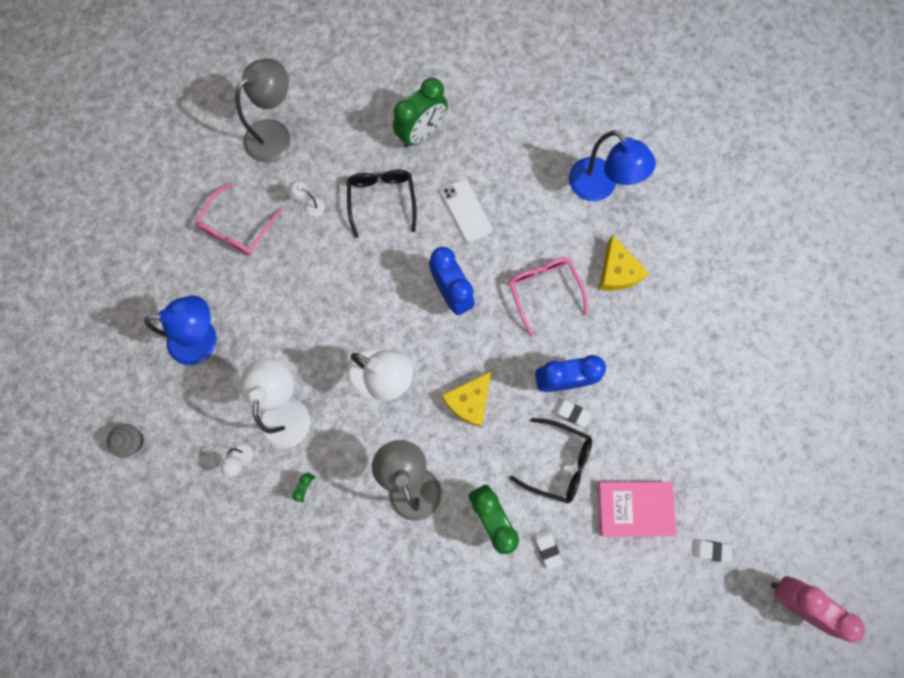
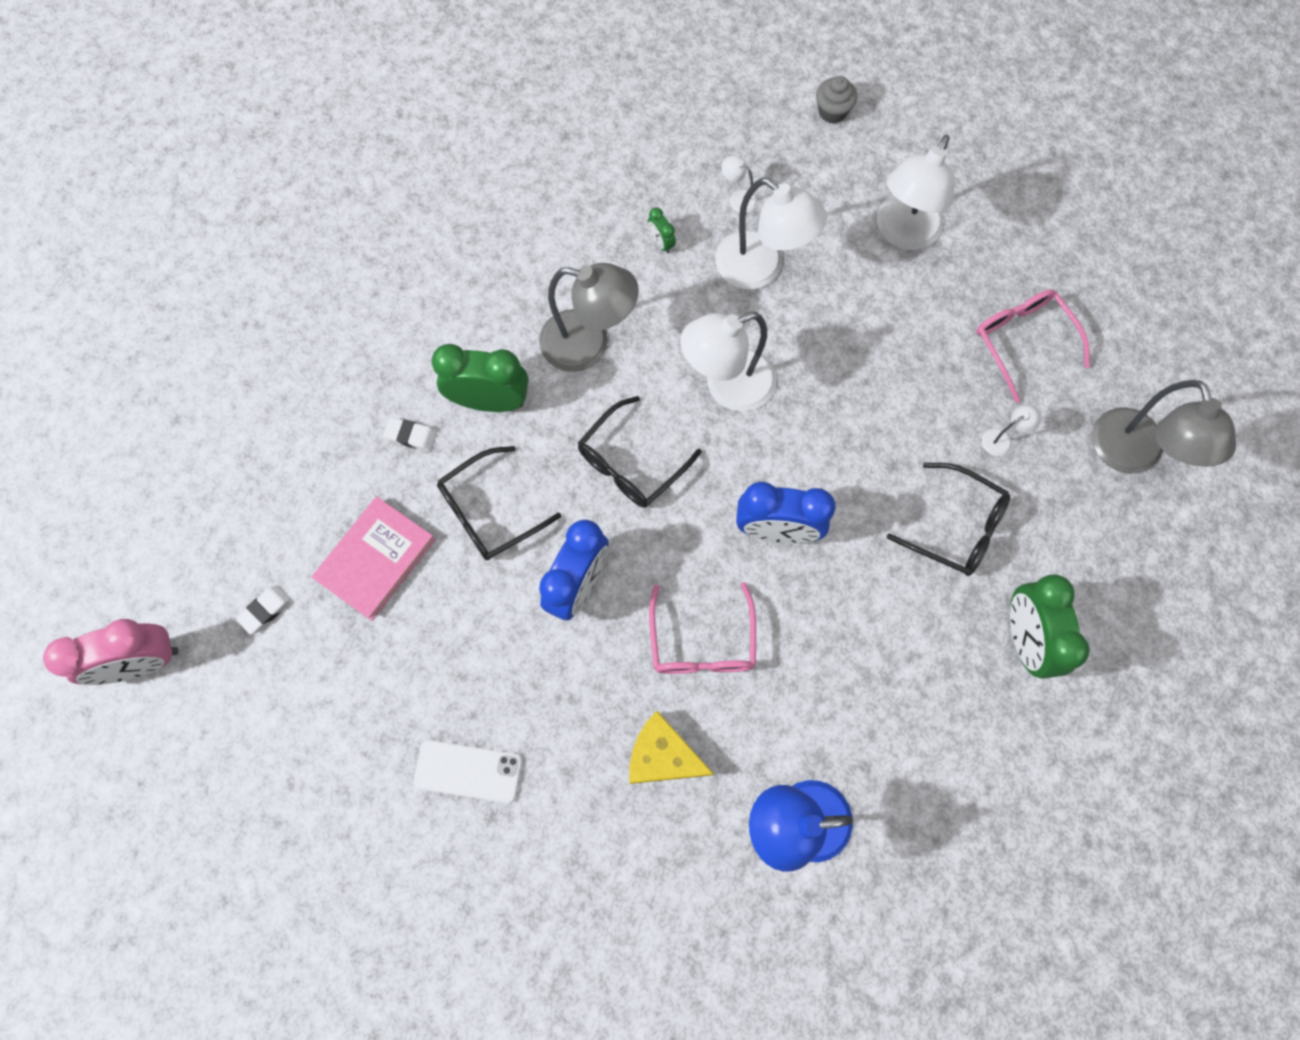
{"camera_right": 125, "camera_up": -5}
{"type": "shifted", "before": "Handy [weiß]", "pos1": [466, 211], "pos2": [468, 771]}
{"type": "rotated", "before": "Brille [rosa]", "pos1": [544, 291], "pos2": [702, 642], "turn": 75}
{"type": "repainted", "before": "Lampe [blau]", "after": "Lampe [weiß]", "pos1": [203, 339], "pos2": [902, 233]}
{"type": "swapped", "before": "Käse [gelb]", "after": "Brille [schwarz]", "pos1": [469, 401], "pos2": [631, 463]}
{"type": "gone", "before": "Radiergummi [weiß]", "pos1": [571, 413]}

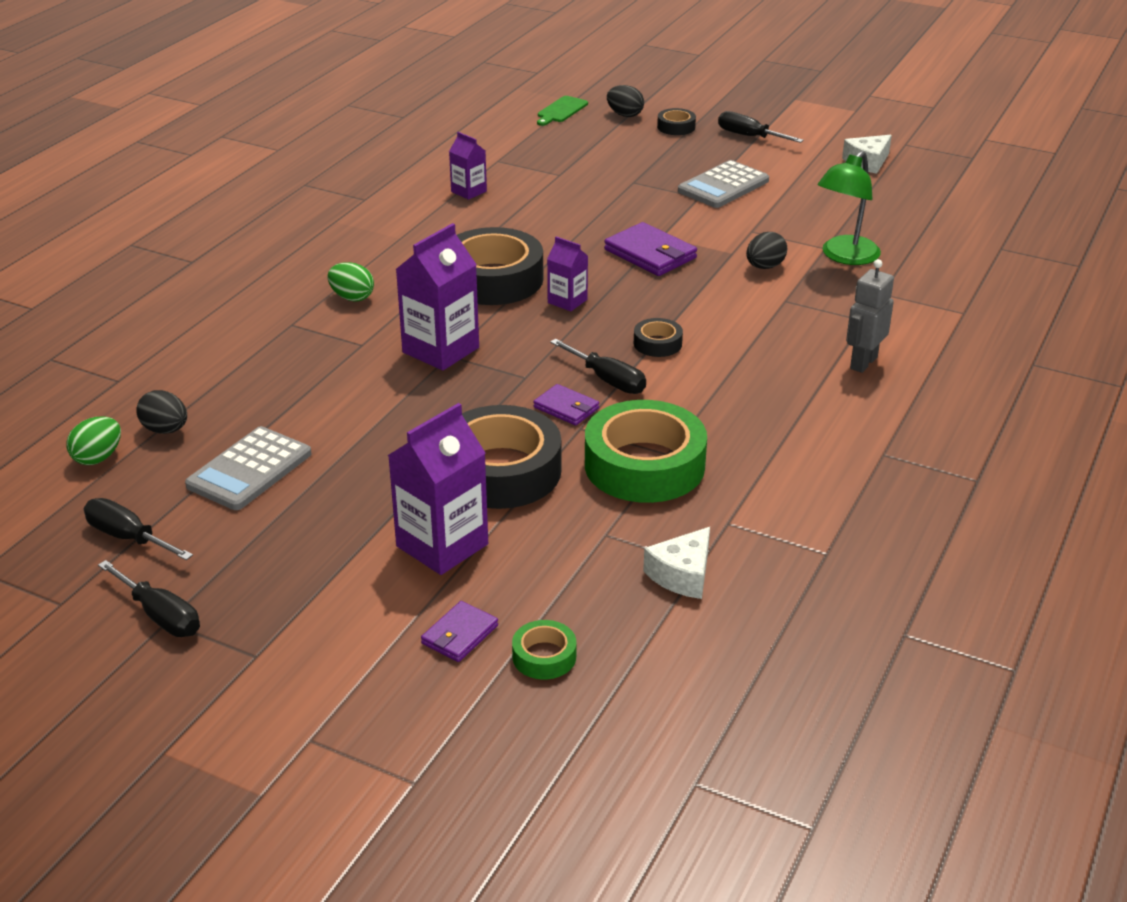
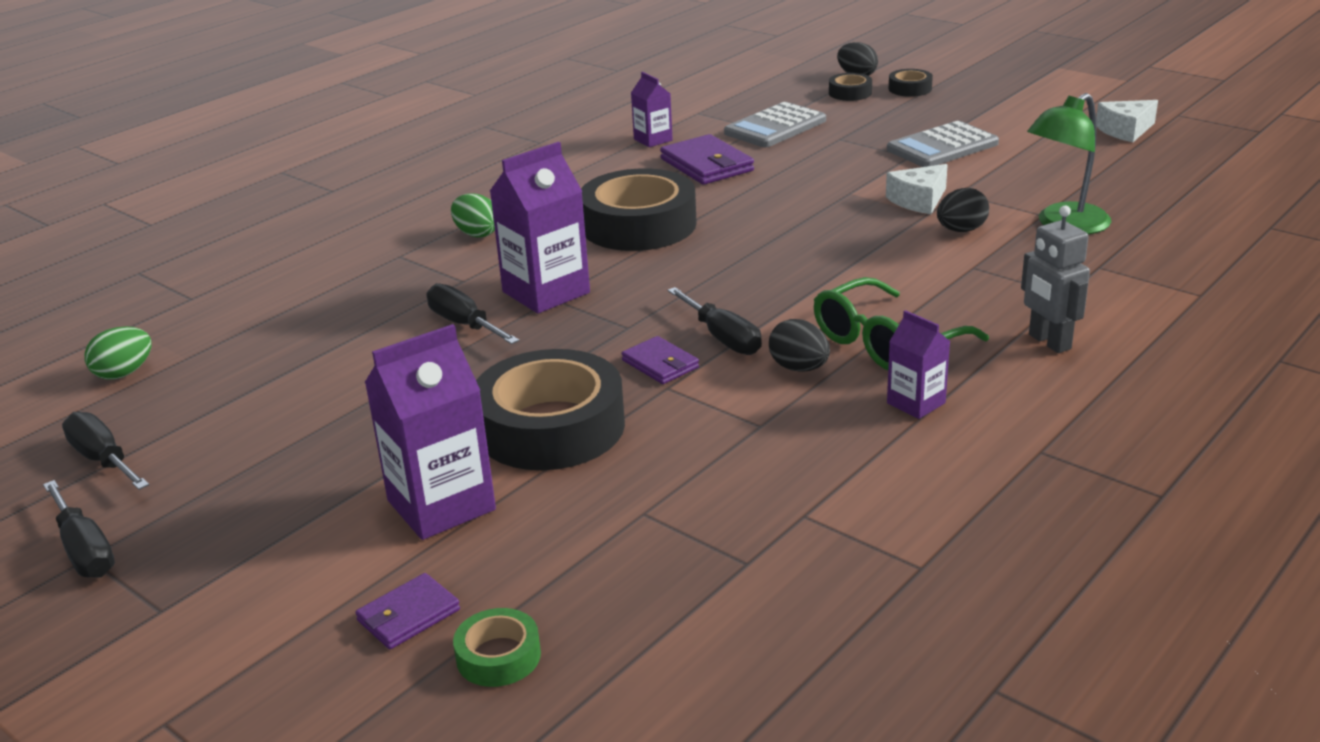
{"camera_right": 15, "camera_up": -5}
{"type": "gone", "before": "Schneidebrett [grün]", "pos1": [561, 111]}
{"type": "shifted", "before": "Schraubenzieher [schwarz]", "pos1": [749, 136], "pos2": [464, 324]}
{"type": "shifted", "before": "Geldbörse [lila]", "pos1": [650, 254], "pos2": [707, 165]}
{"type": "shifted", "before": "Getränkekarton [lila]", "pos1": [567, 301], "pos2": [916, 403]}
{"type": "rotated", "before": "Roboter [grau]", "pos1": [863, 363], "pos2": [1049, 342], "turn": -75}
{"type": "shifted", "before": "Klebeband [schwarz]", "pos1": [657, 343], "pos2": [850, 93]}
{"type": "shifted", "before": "Ei [schwarz]", "pos1": [165, 430], "pos2": [799, 368]}
{"type": "gone", "before": "Klebeband [grün]", "pos1": [644, 465]}
{"type": "shifted", "before": "Taschenrechner [grau]", "pos1": [249, 470], "pos2": [775, 127]}
{"type": "shifted", "before": "Käse [weiß]", "pos1": [682, 575], "pos2": [919, 200]}
{"type": "new", "after": "Brille [grün]", "pos2": [886, 343]}

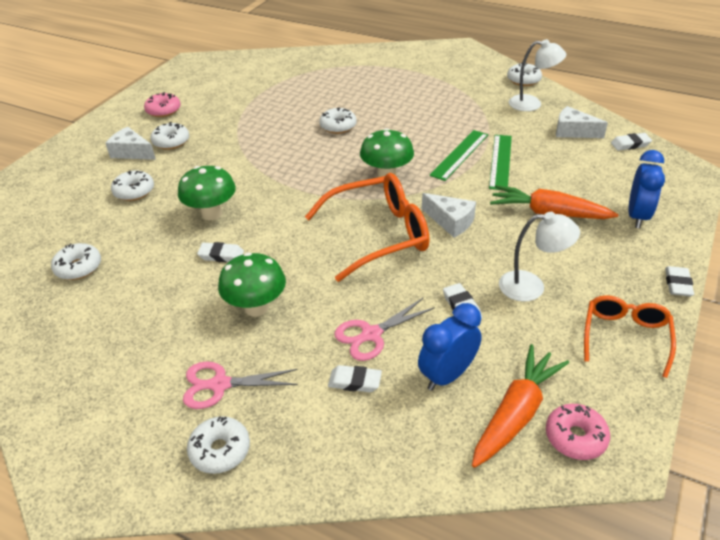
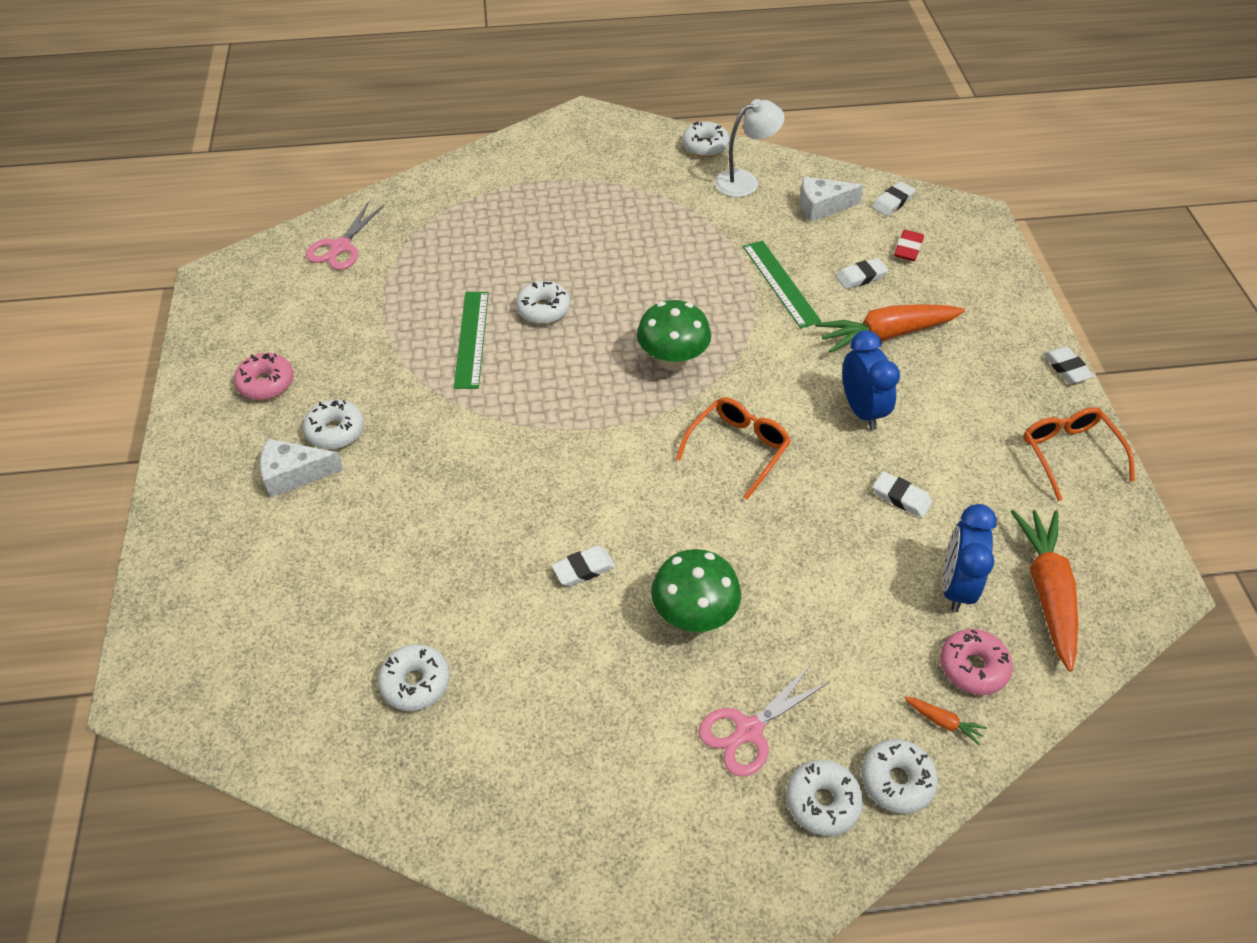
{"camera_right": -35, "camera_up": 10}
{"type": "shifted", "before": "Lineal [grün]", "pos1": [459, 154], "pos2": [471, 339]}
{"type": "shifted", "before": "Wecker [blau]", "pos1": [637, 216], "pos2": [861, 410]}
{"type": "gone", "before": "Pilz [grün]", "pos1": [211, 214]}
{"type": "shifted", "before": "Donut [weiß]", "pos1": [134, 191], "pos2": [896, 780]}
{"type": "scaled", "before": "Brille [orange]", "pos1": [379, 234], "pos2": [738, 448], "scale": 0.61}
{"type": "gone", "before": "Käse [weiß]", "pos1": [450, 221]}
{"type": "gone", "before": "Lampe [weiß]", "pos1": [531, 286]}
{"type": "shifted", "before": "Schere [rosa]", "pos1": [371, 334], "pos2": [340, 247]}
{"type": "shifted", "before": "Radiergummi [weiß]", "pos1": [355, 382], "pos2": [861, 277]}
{"type": "shifted", "before": "Donut [rosa]", "pos1": [575, 437], "pos2": [972, 667]}
{"type": "new", "after": "Radiergummi [rot]", "pos2": [908, 249]}
{"type": "new", "after": "Karotte [orange]", "pos2": [943, 722]}

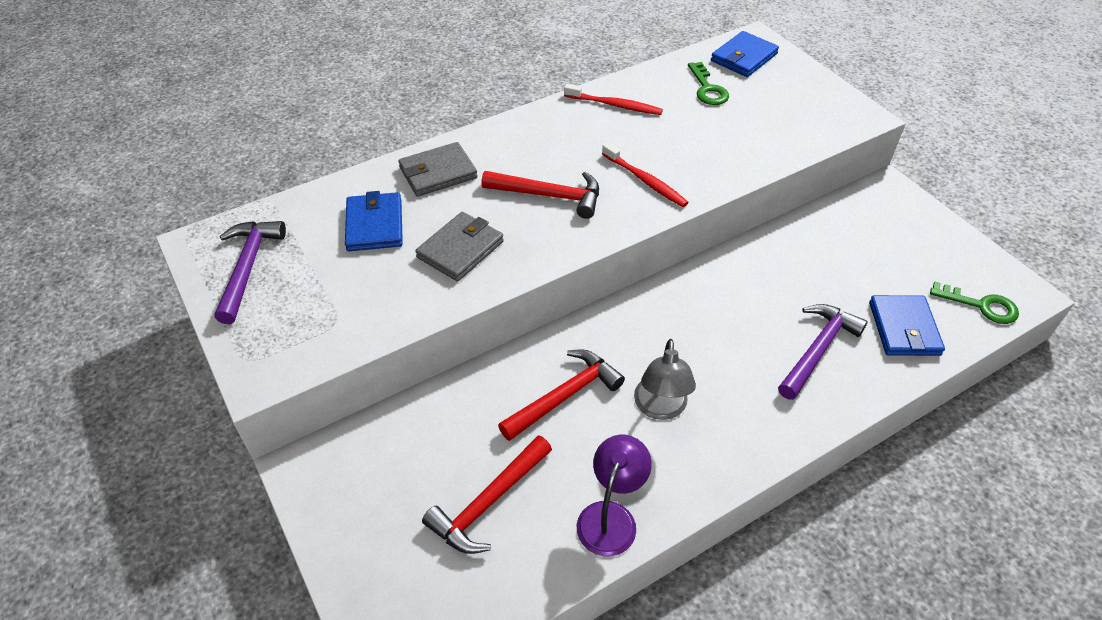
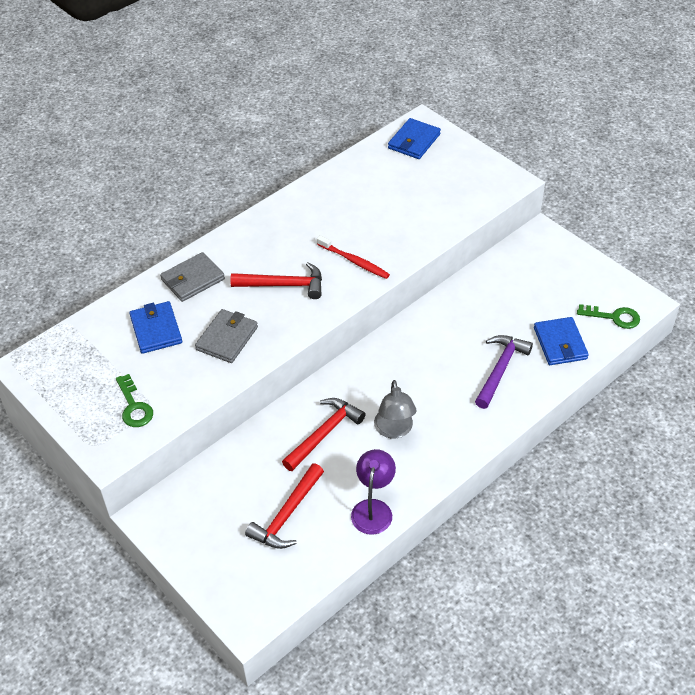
{"camera_right": -10, "camera_up": 0}
{"type": "shifted", "before": "Schlüssel [grün]", "pos1": [707, 89], "pos2": [134, 406]}
{"type": "gone", "before": "Zahnbürste [rot]", "pos1": [615, 105]}
{"type": "gone", "before": "Hammer [lila]", "pos1": [247, 268]}

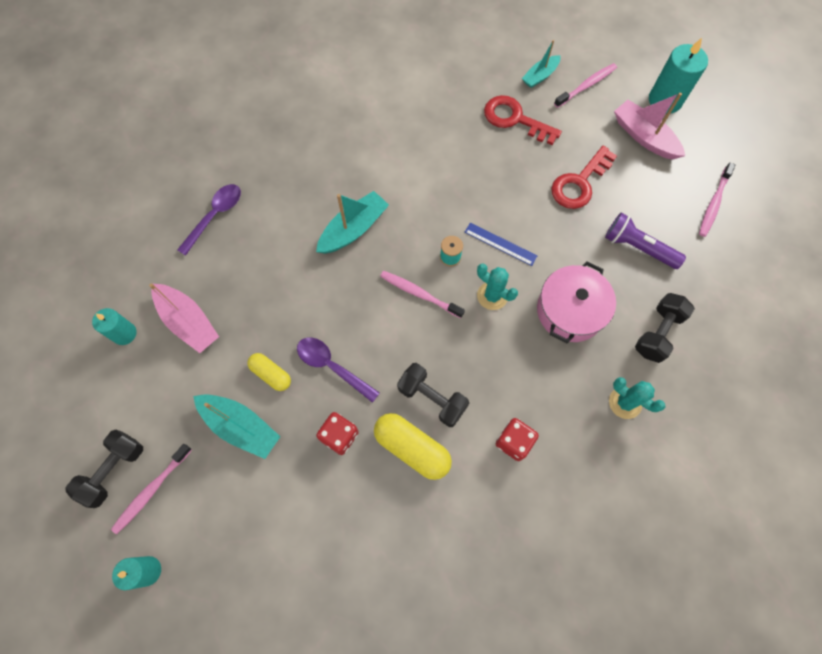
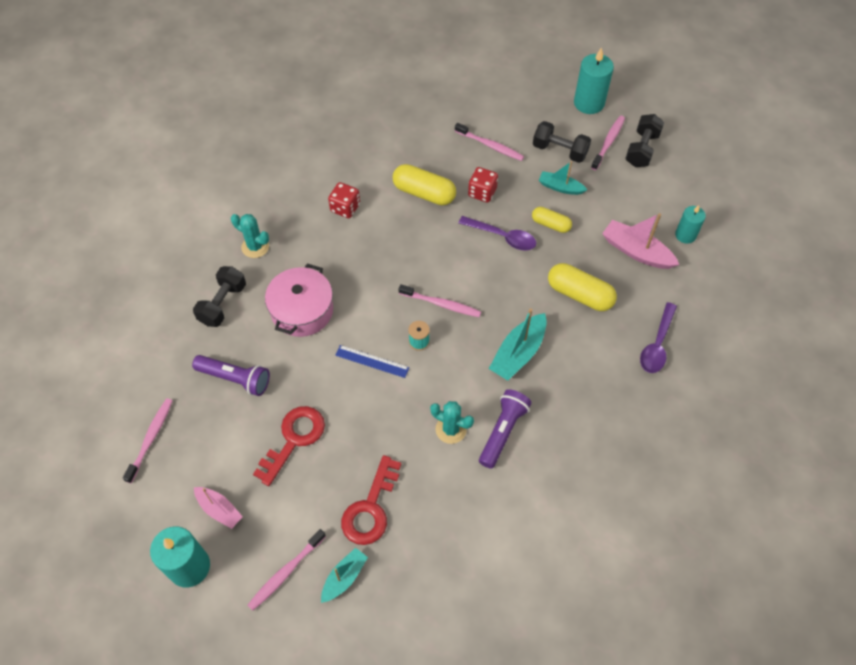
{"camera_right": 170, "camera_up": -10}
{"type": "scaled", "before": "Boot [rosa]", "pos1": [644, 137], "pos2": [219, 509], "scale": 0.64}
{"type": "rotated", "before": "Schlüssel [rot]", "pos1": [514, 119], "pos2": [370, 508], "turn": 90}
{"type": "shifted", "before": "Kaktus [türkis]", "pos1": [492, 296], "pos2": [451, 429]}
{"type": "shifted", "before": "Hantel [schwarz]", "pos1": [432, 398], "pos2": [559, 151]}
{"type": "scaled", "before": "Boot [türkis]", "pos1": [241, 427], "pos2": [560, 187], "scale": 0.64}
{"type": "scaled", "before": "Kerze [türkis]", "pos1": [147, 571], "pos2": [589, 103], "scale": 1.61}
{"type": "new", "after": "Zahnbürste [rosa]", "pos2": [490, 145]}
{"type": "new", "after": "Kapsel [gelb]", "pos2": [579, 294]}
{"type": "new", "after": "Taschenlampe [lila]", "pos2": [503, 431]}

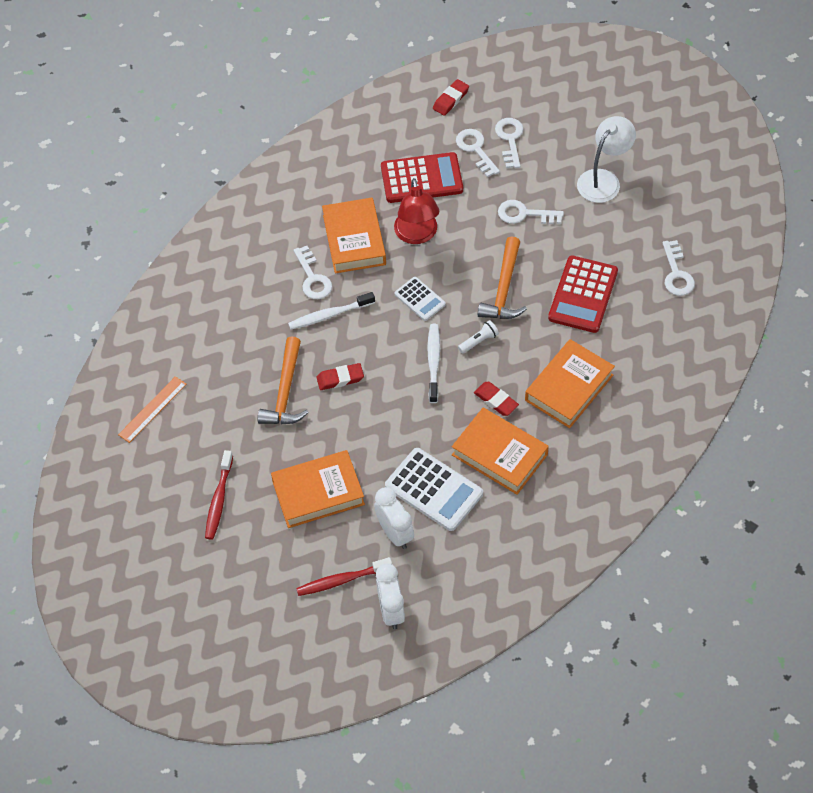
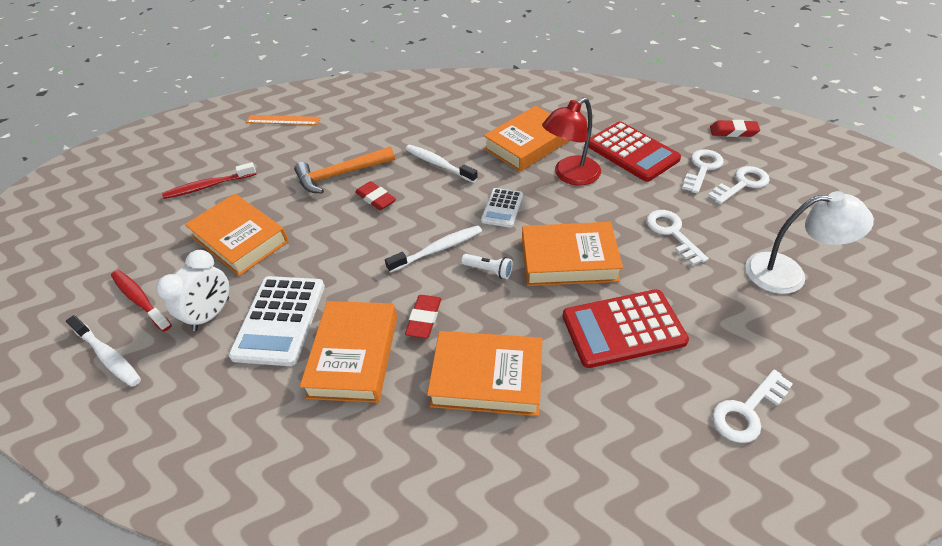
{"camera_right": 60, "camera_up": -10}
{"type": "swapped", "before": "Hammer [orange]", "after": "Buch [orange]", "pos1": [504, 288], "pos2": [569, 260]}
{"type": "gone", "before": "Schlüssel [weiß]", "pos1": [313, 278]}
{"type": "swapped", "before": "Wecker [weiß]", "after": "Zahnbürste [weiß]", "pos1": [391, 611], "pos2": [108, 356]}

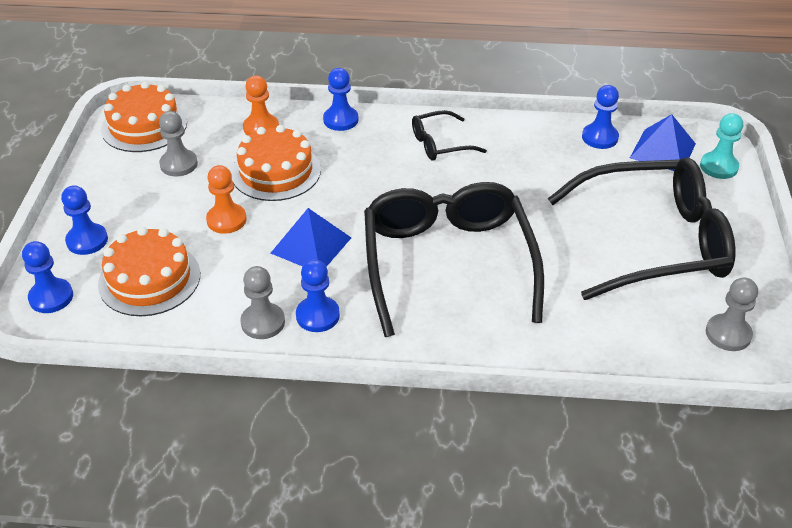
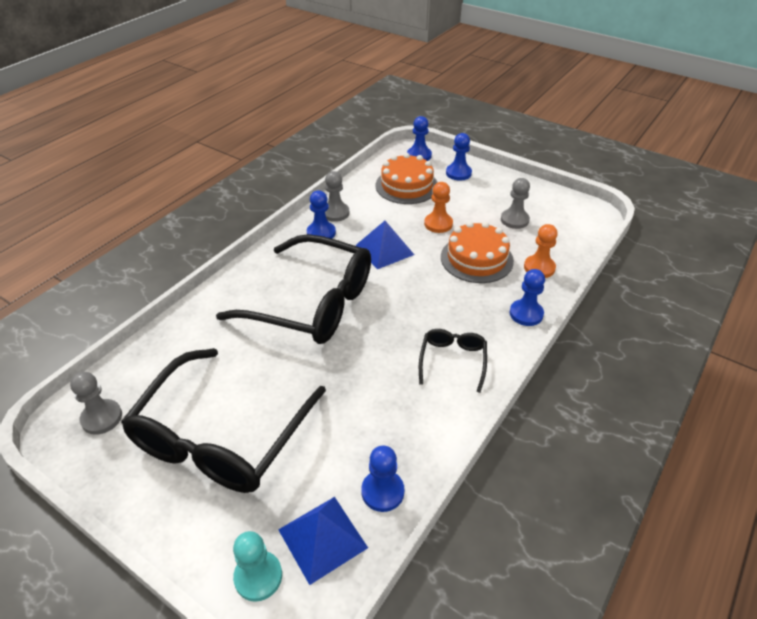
{"camera_right": 120, "camera_up": 0}
{"type": "gone", "before": "Kuchen [orange]", "pos1": [144, 126]}

